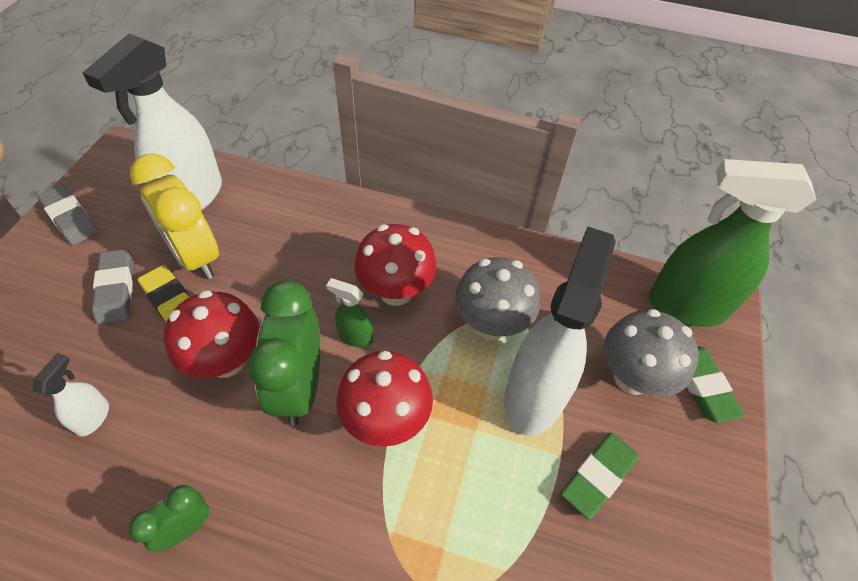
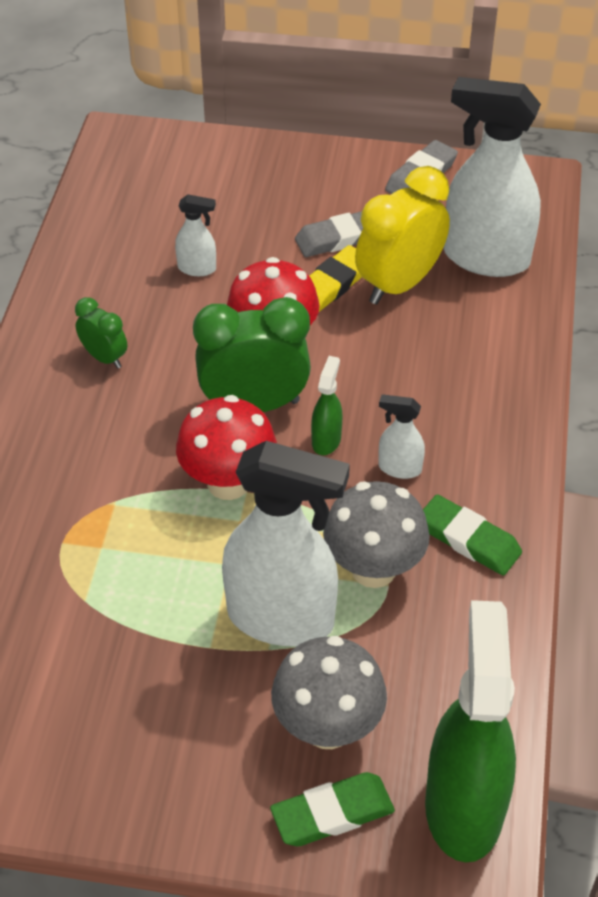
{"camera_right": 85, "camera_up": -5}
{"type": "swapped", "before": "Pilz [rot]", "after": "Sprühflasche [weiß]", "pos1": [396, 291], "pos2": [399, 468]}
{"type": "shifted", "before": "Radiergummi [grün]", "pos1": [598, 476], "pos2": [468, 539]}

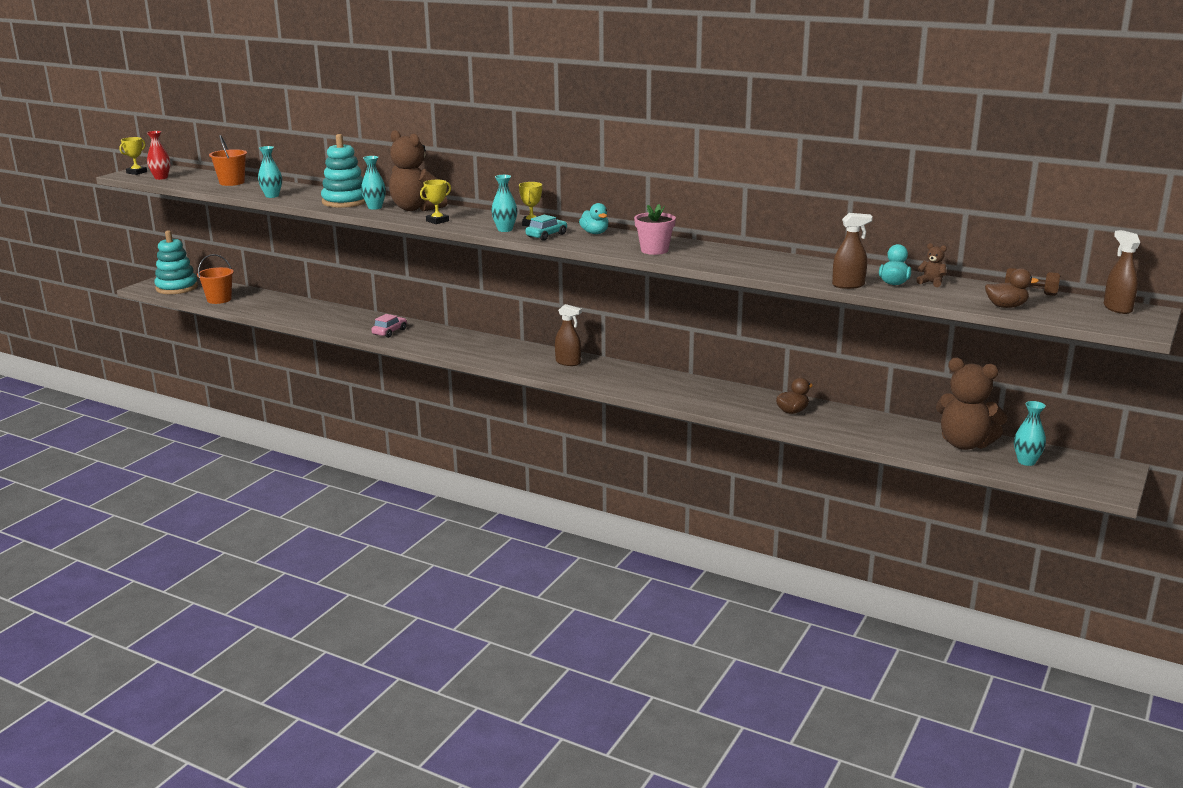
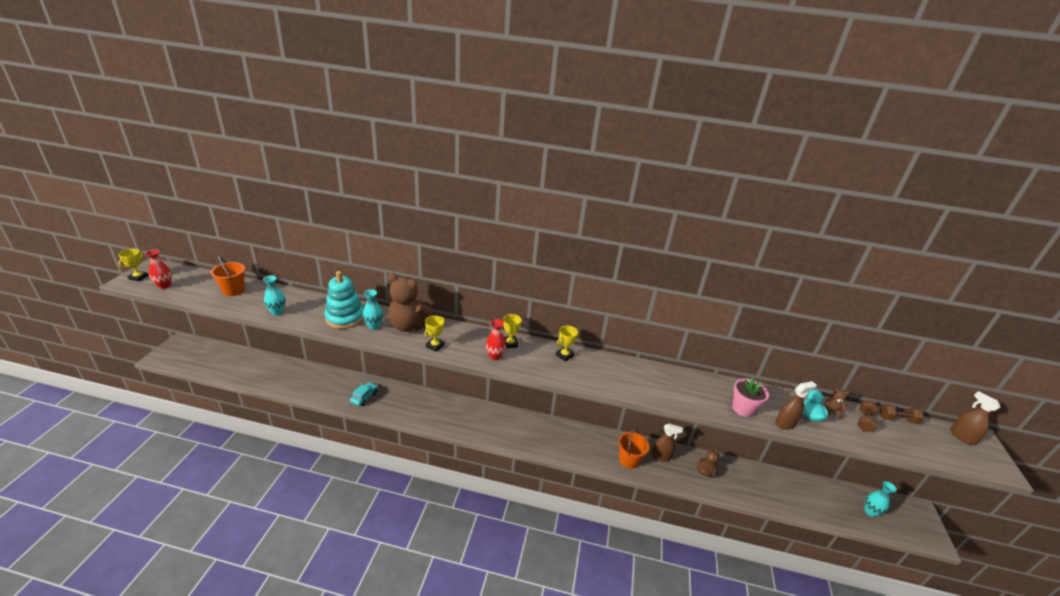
{"camera_right": -20, "camera_up": 10}
{"type": "repainted", "before": "Vase [türkis]", "after": "Vase [rot]", "pos1": [505, 230], "pos2": [495, 356]}
{"type": "swapped", "before": "Ente [türkis]", "after": "Pokal [gelb]", "pos1": [595, 233], "pos2": [564, 355]}
{"type": "shifted", "before": "Blumentopf [rosa]", "pos1": [654, 250], "pos2": [743, 409]}
{"type": "shifted", "before": "Auto [türkis]", "pos1": [546, 235], "pos2": [364, 397]}
{"type": "gone", "before": "Stapelspielzeug [türkis]", "pos1": [177, 288]}
{"type": "shifted", "before": "Eimer [orange]", "pos1": [219, 299], "pos2": [629, 460]}
{"type": "gone", "before": "Ente [braun]", "pos1": [1006, 306]}
{"type": "shifted", "before": "Sprühflasche [braun]", "pos1": [568, 362], "pos2": [661, 456]}
{"type": "gone", "before": "Auto [rosa]", "pos1": [389, 332]}
{"type": "gone", "before": "Teddybär [braun]", "pos1": [965, 444]}
{"type": "new", "after": "Hantel [braun]", "pos2": [864, 421]}

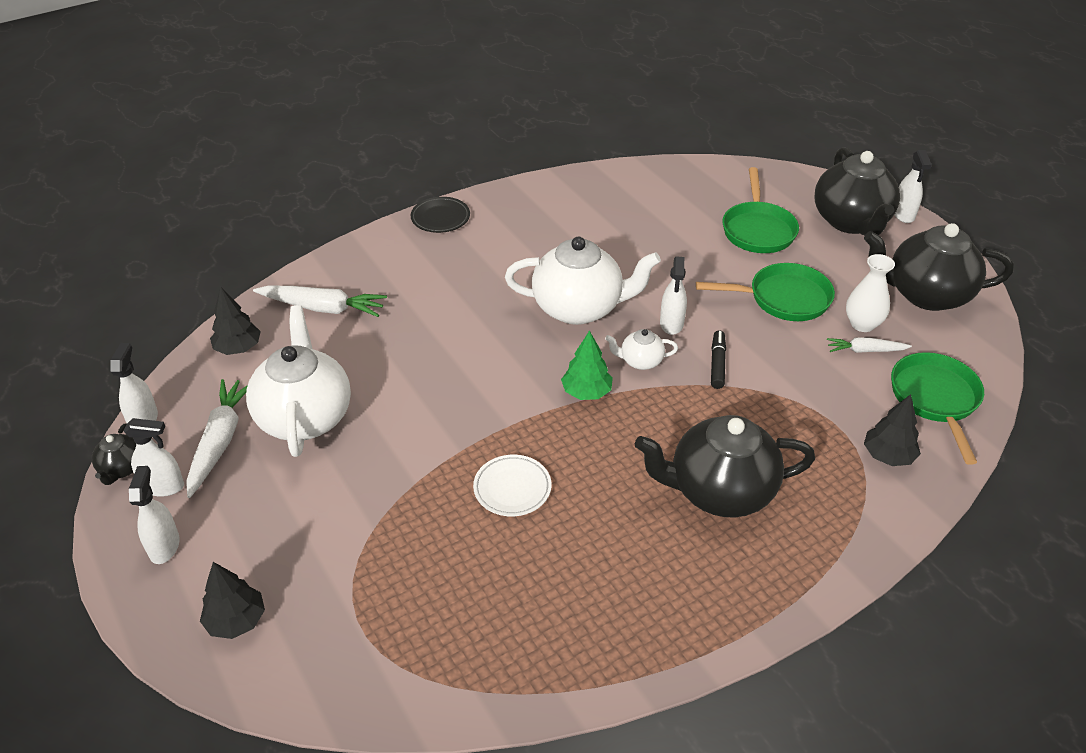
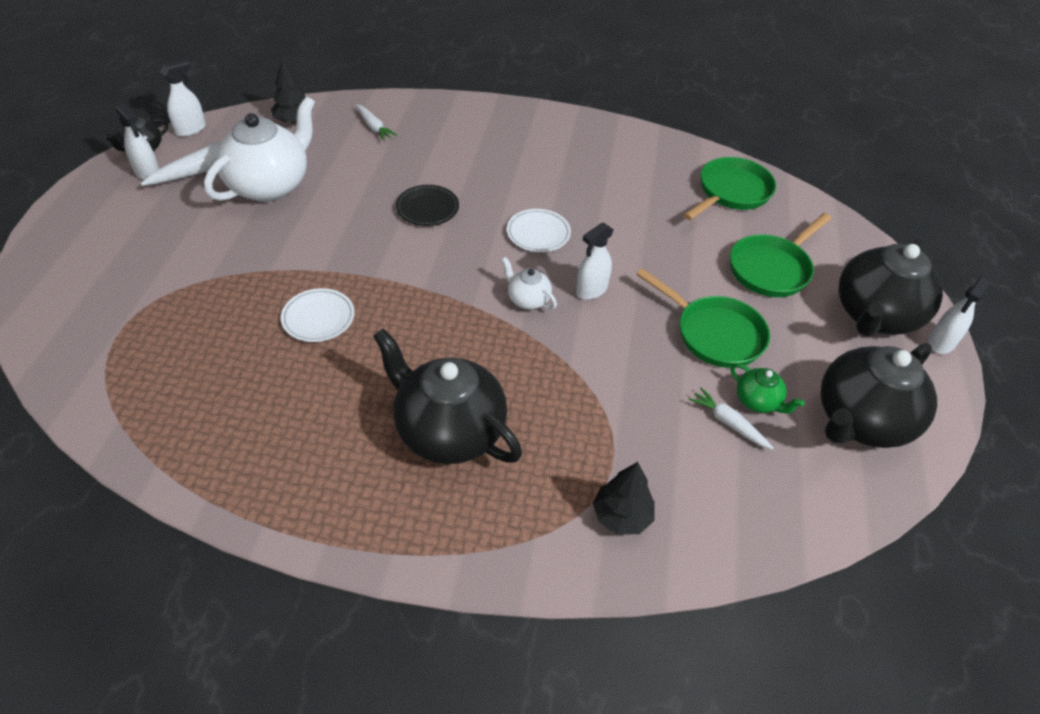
{"camera_right": 40, "camera_up": 5}
{"type": "shifted", "before": "Teller [schwarz]", "pos1": [440, 218], "pos2": [427, 208]}
{"type": "rotated", "before": "Teekanne [schwarz]", "pos1": [926, 294], "pos2": [861, 421], "turn": -90}
{"type": "swapped", "before": "Teekanne [weiß]", "after": "Teller [weiß]", "pos1": [579, 308], "pos2": [538, 233]}
{"type": "swapped", "before": "Vase [weiß]", "after": "Teekanne [grün]", "pos1": [862, 324], "pos2": [758, 401]}
{"type": "scaled", "before": "Karotte [weiß]", "pos1": [323, 308], "pos2": [374, 127], "scale": 0.59}
{"type": "gone", "before": "Baum [grün]", "pos1": [586, 392]}
{"type": "gone", "before": "Filzstift [schwarz]", "pos1": [717, 364]}
{"type": "shifted", "before": "Pfanne [grün]", "pos1": [935, 399], "pos2": [731, 192]}
{"type": "gone", "before": "Sprühflasche [weiß]", "pos1": [164, 546]}
{"type": "gone", "before": "Baum [schwarz]", "pos1": [236, 621]}

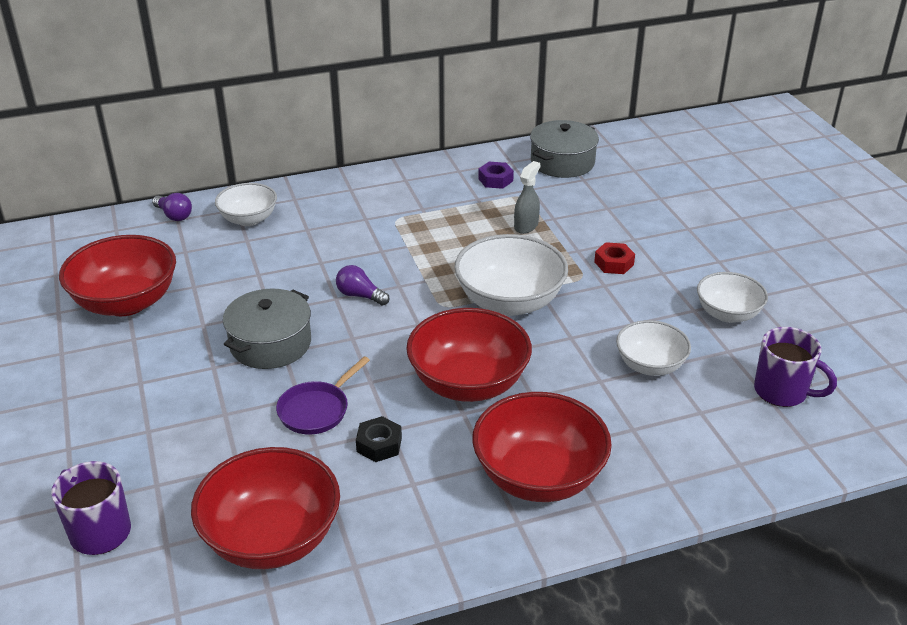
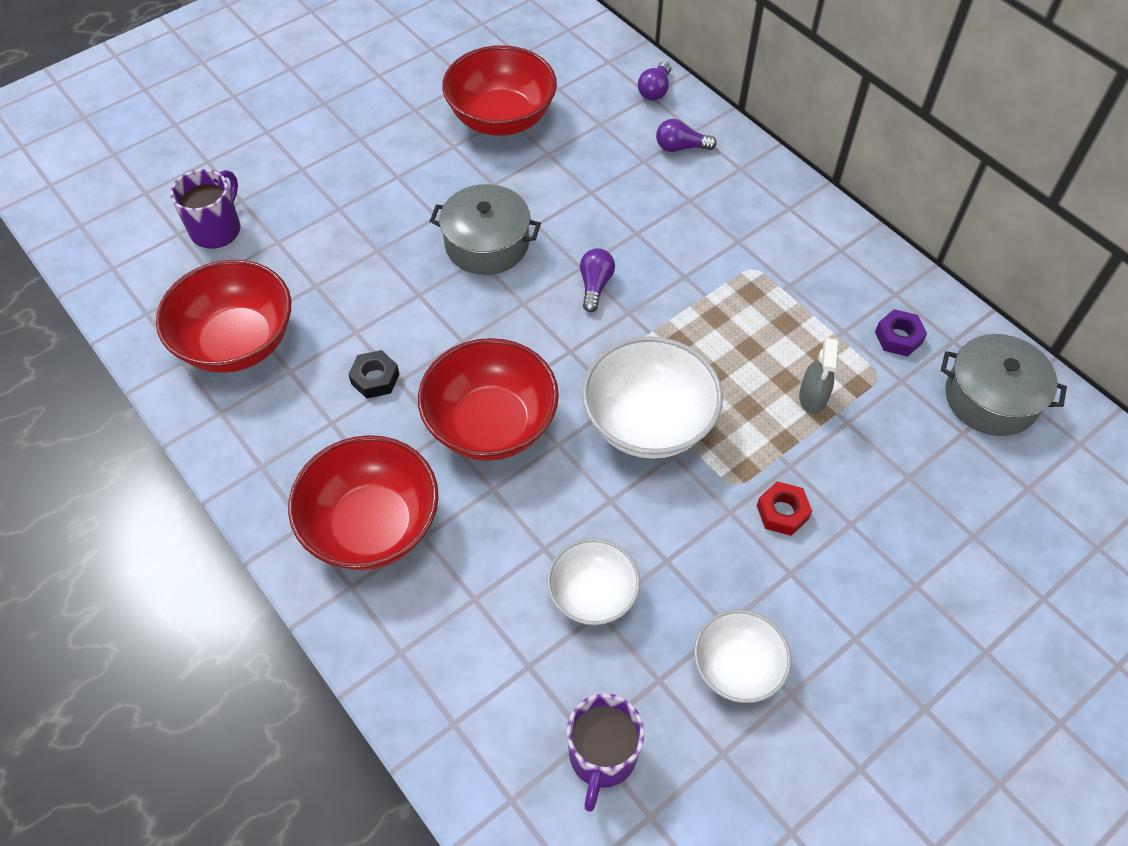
{"camera_right": 70, "camera_up": 20}
{"type": "rotated", "before": "Sprühflasche [grau]", "pos1": [526, 226], "pos2": [812, 397], "turn": 90}
{"type": "swapped", "before": "Schüssel [weiß]", "after": "Glühbirne [lila]", "pos1": [248, 219], "pos2": [680, 147]}
{"type": "gone", "before": "Pfanne [lila]", "pos1": [317, 410]}

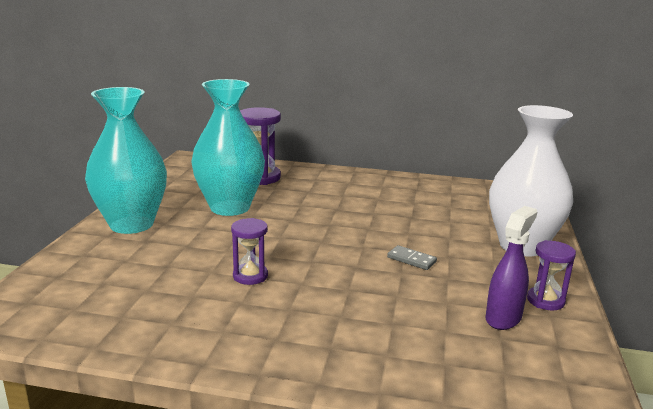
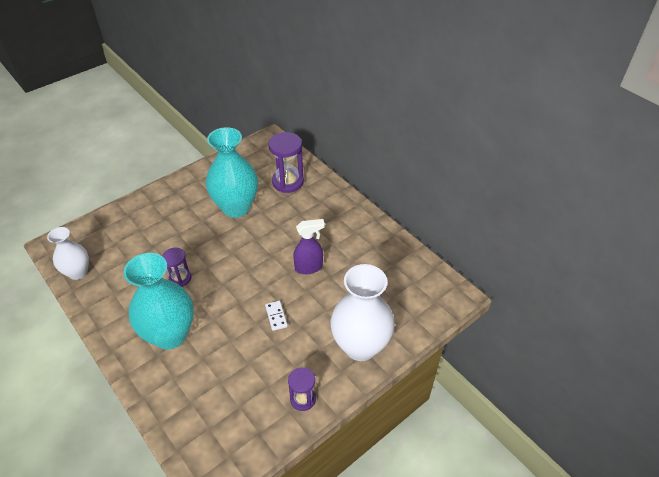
{"camera_right": 40, "camera_up": 25}
{"type": "shifted", "before": "Vase [türkis]", "pos1": [131, 224], "pos2": [170, 335]}
{"type": "shifted", "before": "Sprühflasche [lila]", "pos1": [503, 318], "pos2": [309, 267]}
{"type": "repainted", "before": "Dominostein [grau]", "after": "Dominostein [weiß]", "pos1": [411, 259], "pos2": [276, 316]}
{"type": "new", "after": "Vase [weiß]", "pos2": [78, 272]}

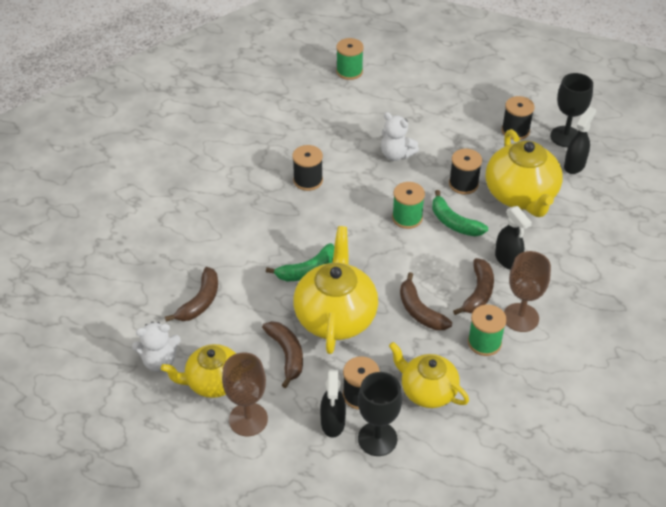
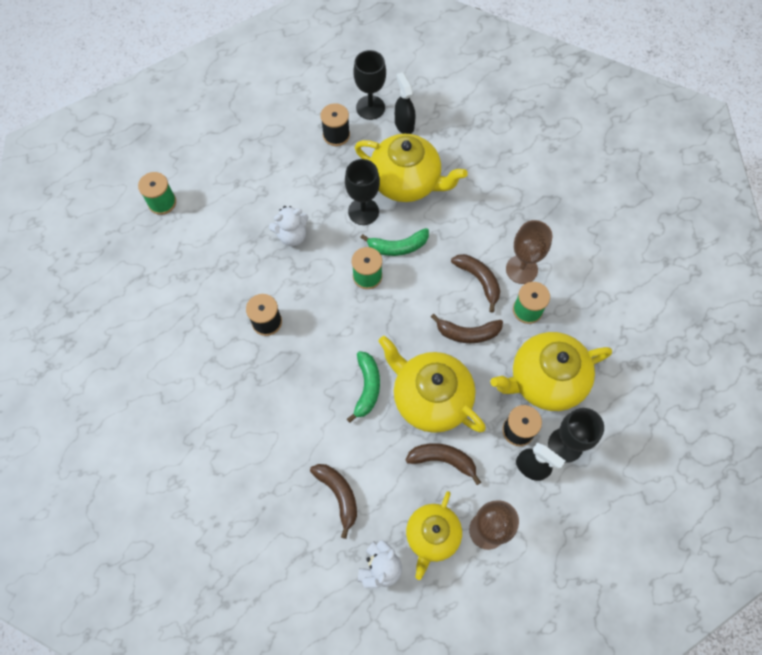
{"camera_right": -55, "camera_up": 20}
{"type": "swapped", "before": "Garnrolle [schwarz]", "after": "Kelch [schwarz]", "pos1": [463, 184], "pos2": [363, 211]}
{"type": "gone", "before": "Sprühflasche [schwarz]", "pos1": [507, 260]}
{"type": "scaled", "before": "Teekanne [gelb]", "pos1": [427, 391], "pos2": [545, 380], "scale": 1.54}

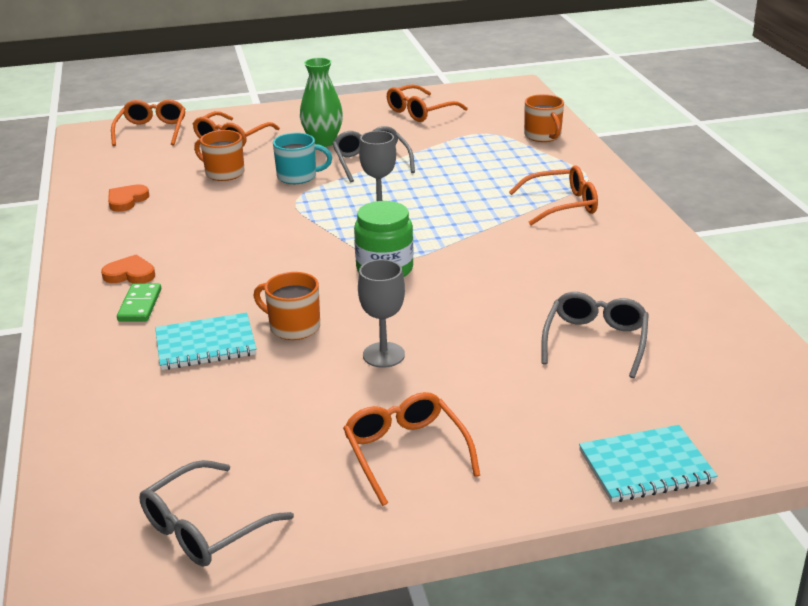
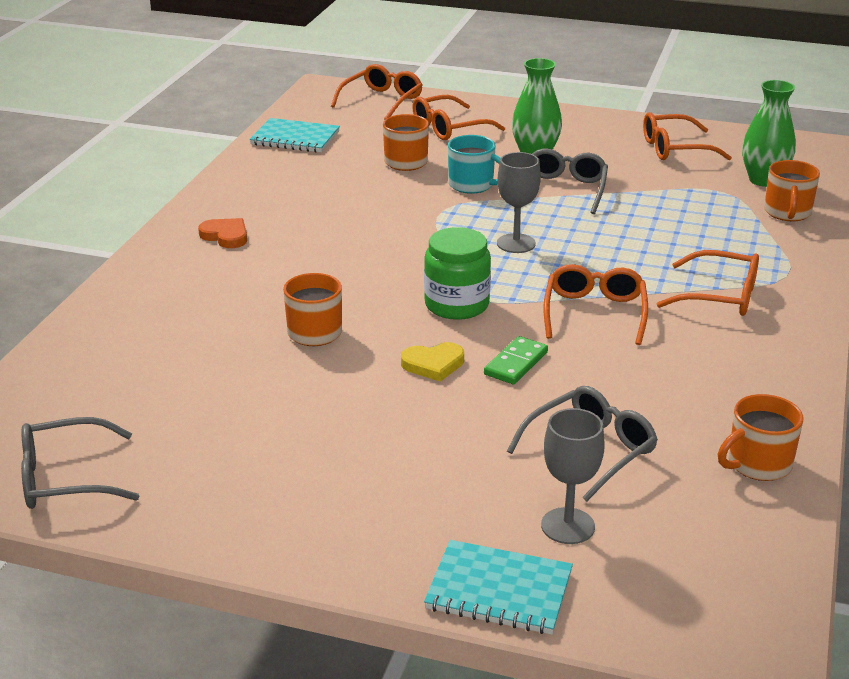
{"camera_right": 30, "camera_up": 0}
{"type": "gone", "before": "Herz [orange]", "pos1": [127, 200]}
{"type": "shifted", "before": "Kelch [grau]", "pos1": [383, 355], "pos2": [567, 526]}
{"type": "shifted", "before": "Dominostein [grün]", "pos1": [140, 305], "pos2": [516, 363]}
{"type": "shifted", "before": "Notizbuch [türkis]", "pos1": [205, 344], "pos2": [295, 138]}
{"type": "shifted", "before": "Brille [orange]", "pos1": [406, 452], "pos2": [594, 313]}
{"type": "new", "after": "Vase [grün]", "pos2": [763, 180]}
{"type": "new", "after": "Herz [gelb]", "pos2": [433, 364]}
{"type": "new", "after": "Tasse [orange]", "pos2": [758, 464]}

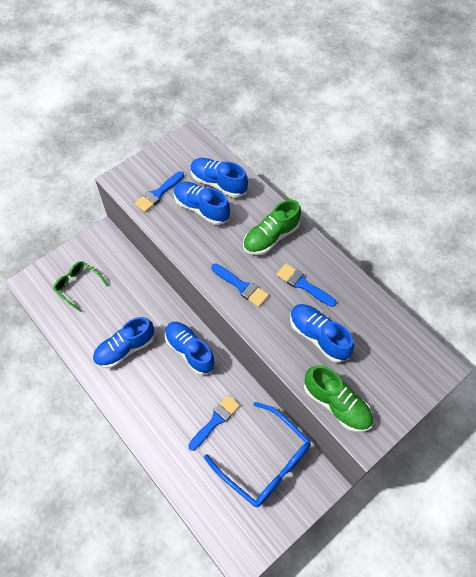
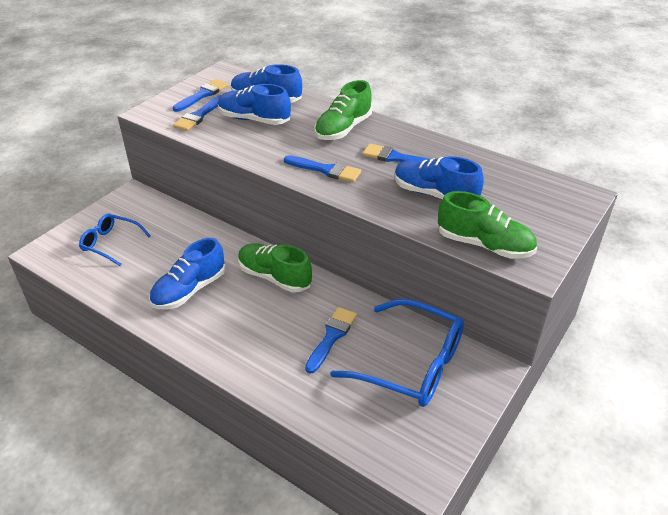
{"camera_right": -15, "camera_up": -20}
{"type": "repainted", "before": "Brille [grün]", "after": "Brille [blau]", "pos1": [78, 286], "pos2": [111, 243]}
{"type": "repainted", "before": "Schuh [blau]", "after": "Schuh [grün]", "pos1": [190, 351], "pos2": [274, 277]}
{"type": "new", "after": "Pinsel [blau]", "pos2": [202, 95]}

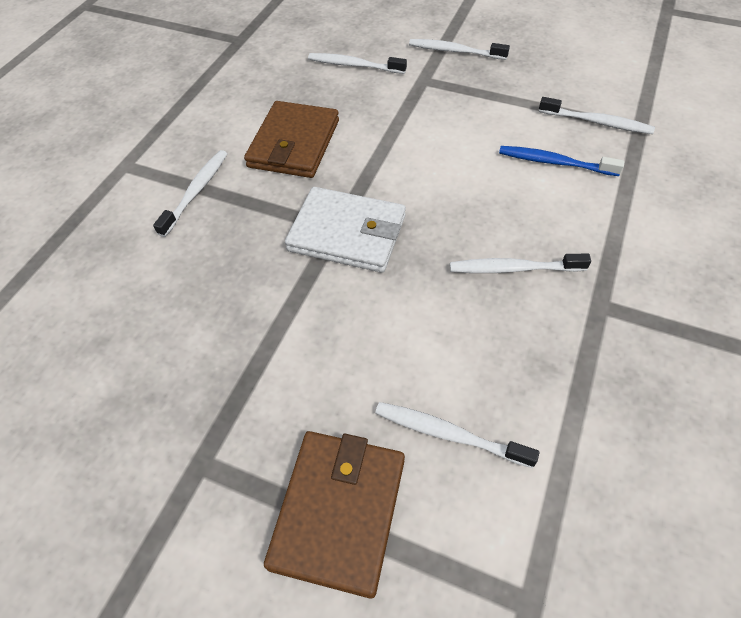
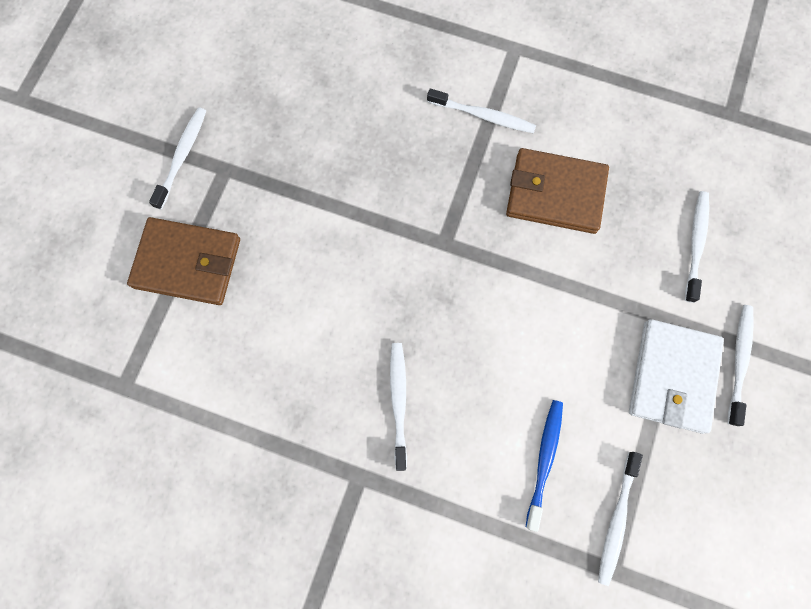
{"camera_right": 85, "camera_up": 20}
{"type": "shifted", "before": "Geldbörse [weiß]", "pos1": [347, 233], "pos2": [672, 377]}
{"type": "shifted", "before": "Zahnbürste [weiß]", "pos1": [449, 434], "pos2": [182, 156]}

